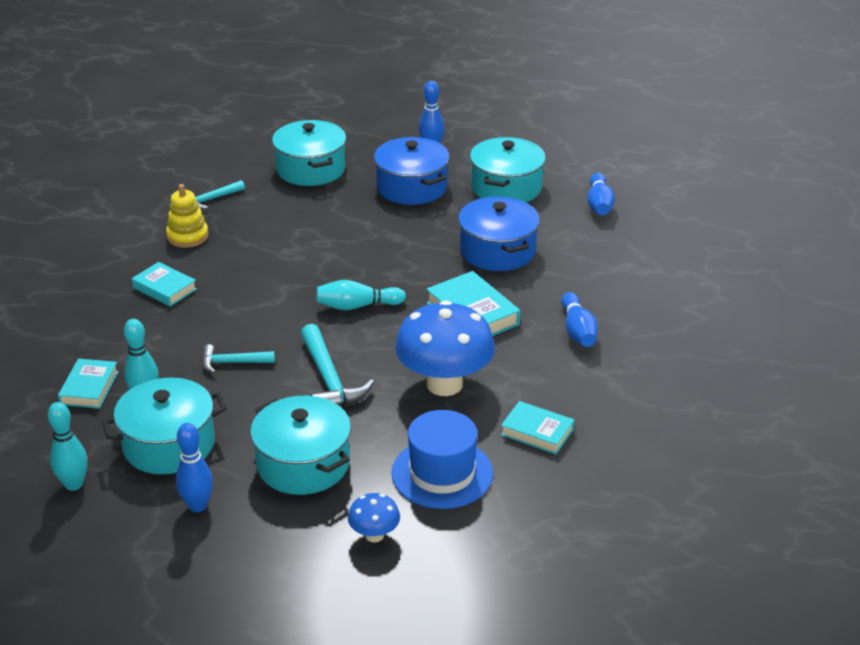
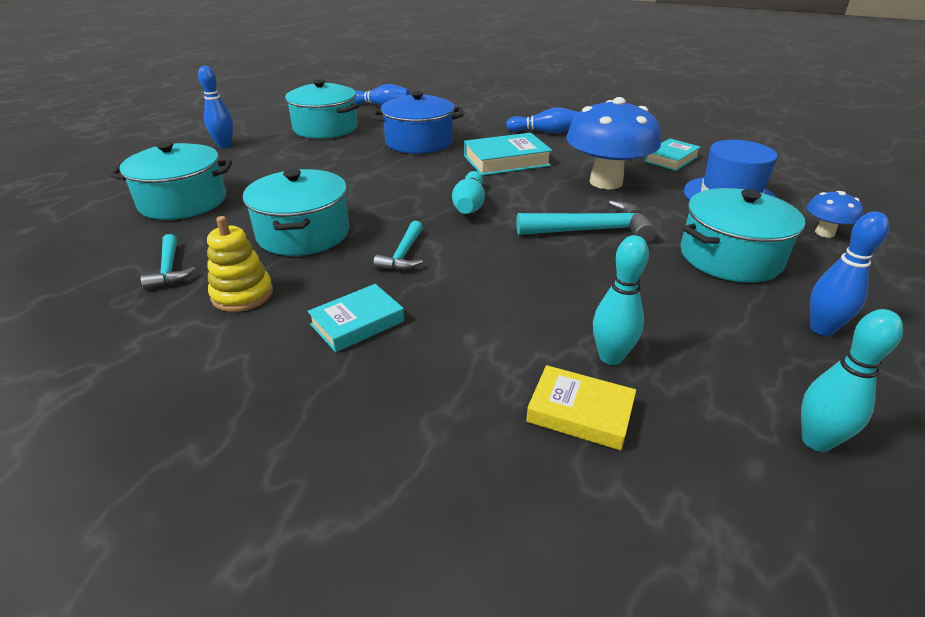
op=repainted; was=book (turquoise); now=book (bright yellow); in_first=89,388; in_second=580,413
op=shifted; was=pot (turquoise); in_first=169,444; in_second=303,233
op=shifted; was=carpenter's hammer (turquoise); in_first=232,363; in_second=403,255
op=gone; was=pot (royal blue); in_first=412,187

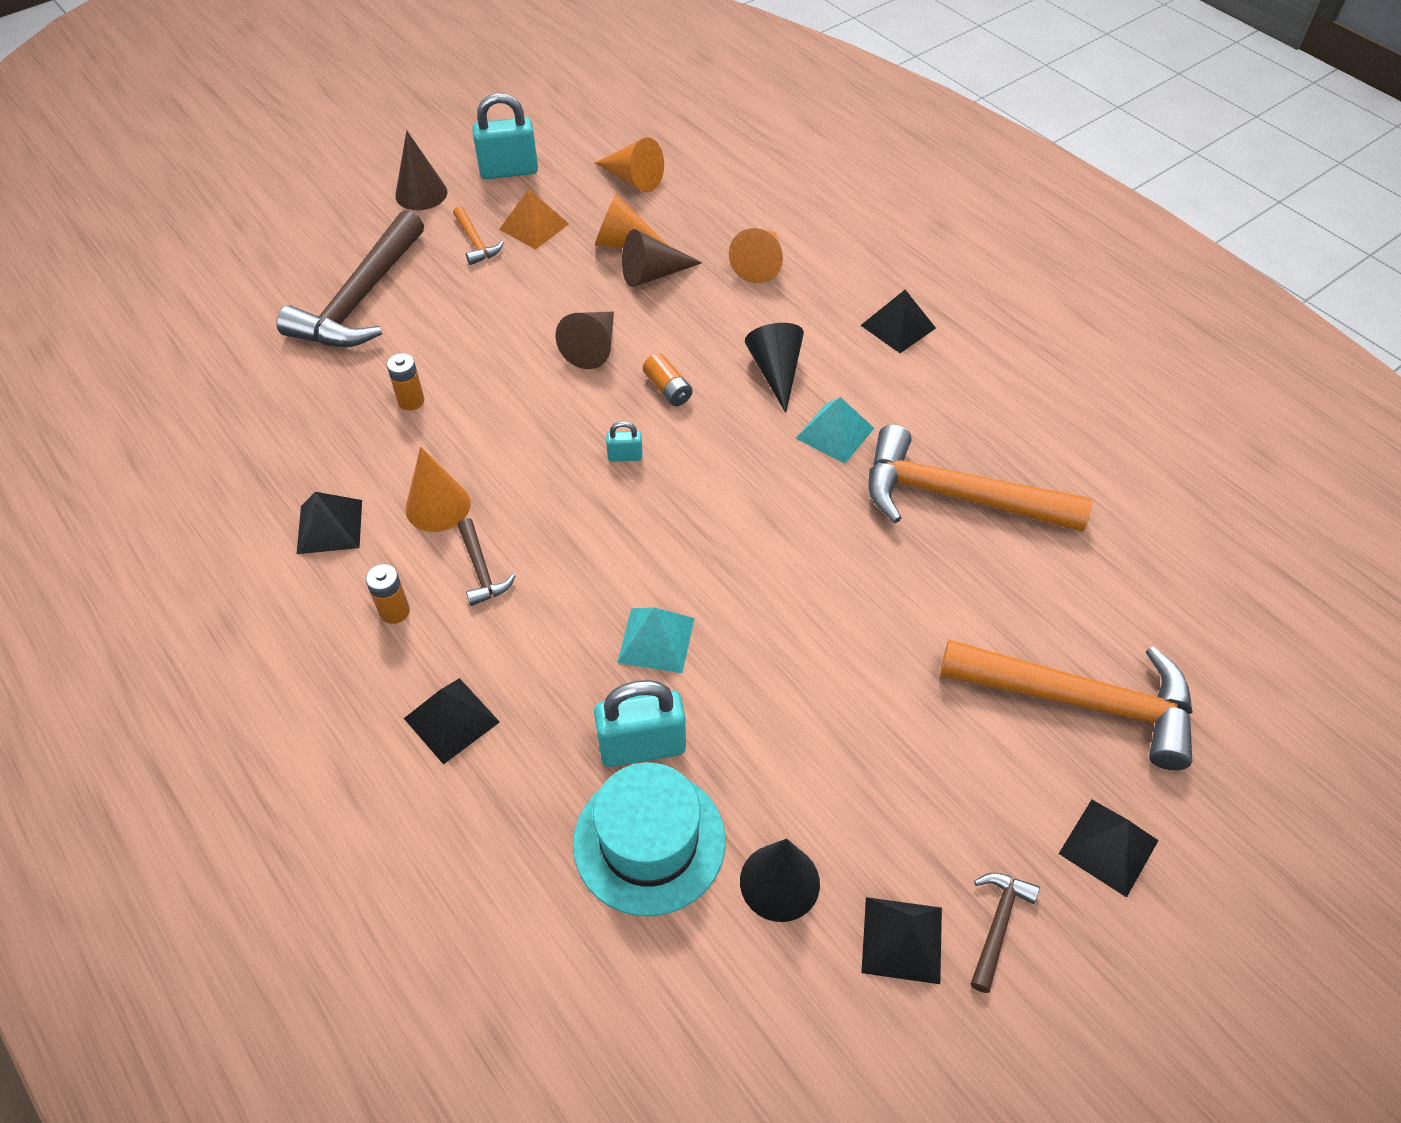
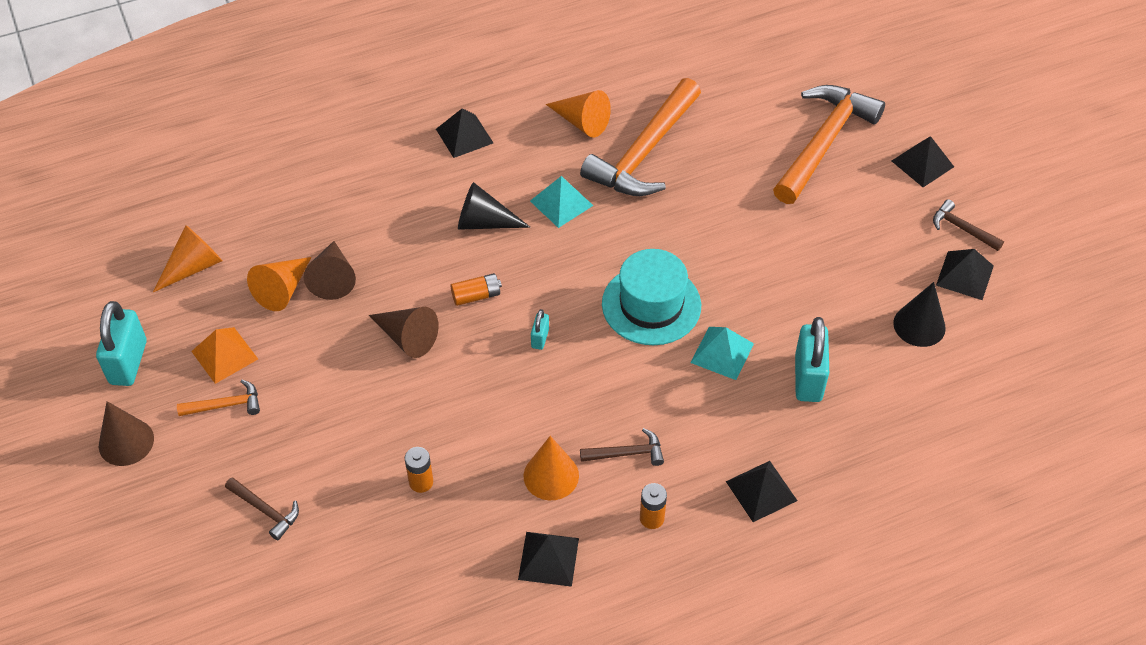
op=scaled; was=carpenter's hammer (brown); in_first=360,299; in_second=265,510; ratio=0.44
op=shifted; was=top hat (turquoise); in_first=649,841; in_second=651,305
op=shifted; was=solid cone (orange); in_first=760,264; in_second=582,122

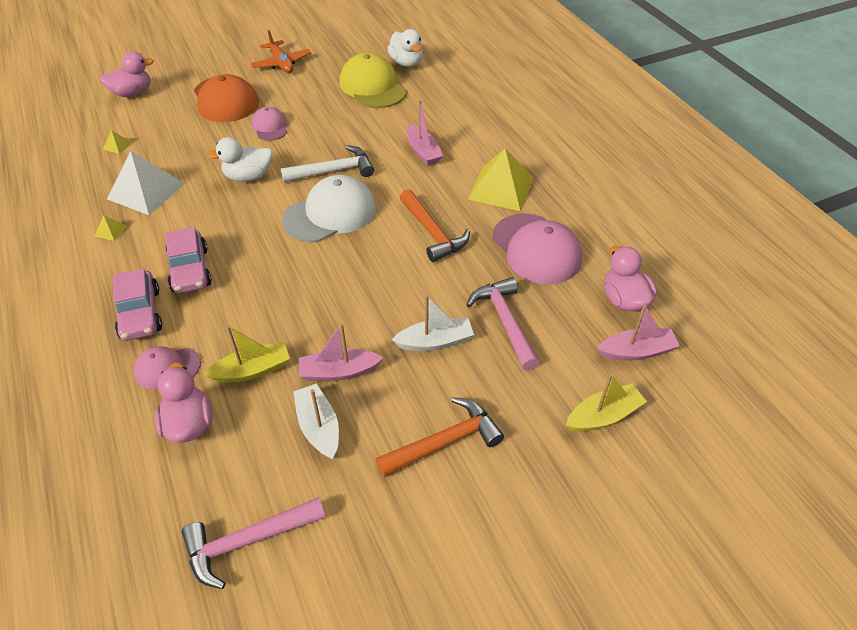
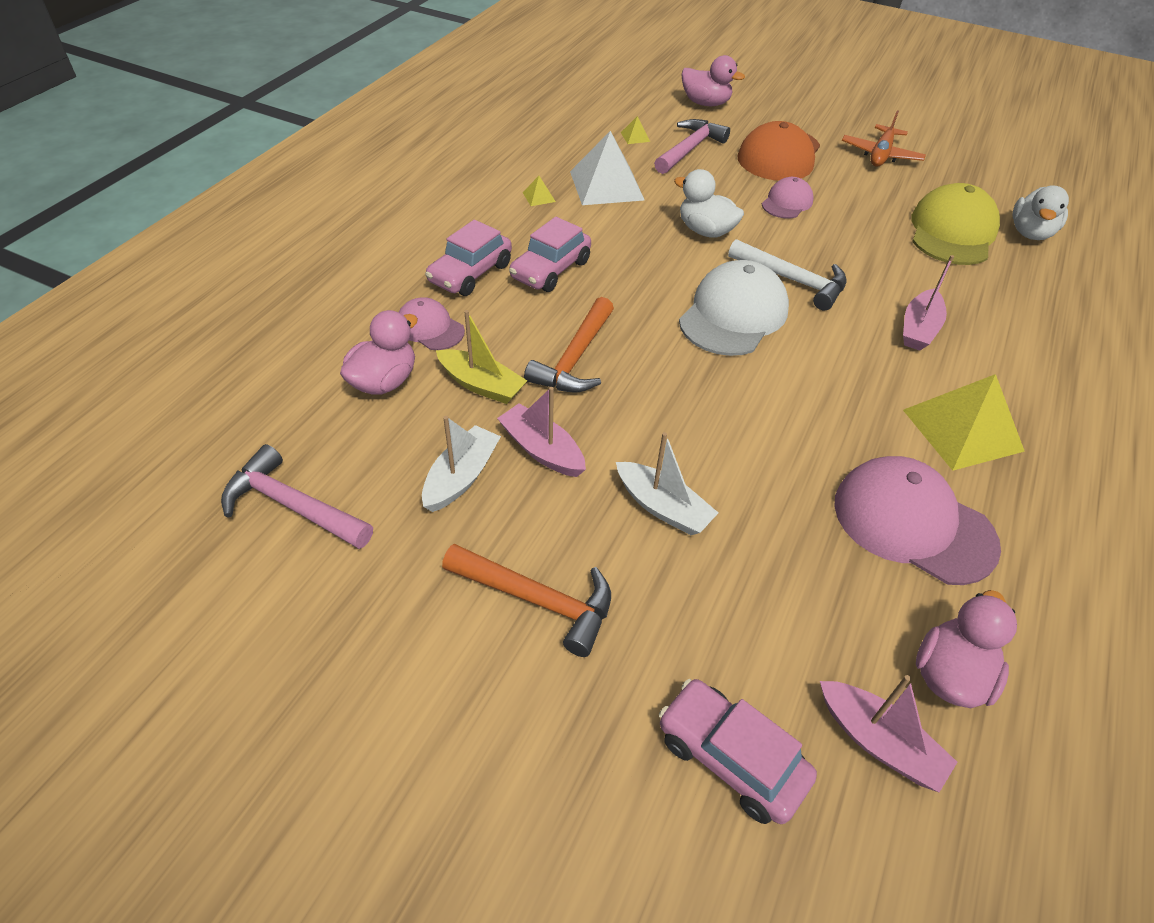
op=rotated; was=cap (snow-white); in_first=330,213; in_second=733,314; clockwise=-75
op=shifted; was=carpenter's hammer (orange); in_first=432,232; in_second=575,358
op=shifted; was=carpenter's hammer (rosy); in_first=505,322; in_second=689,149
op=rotated; was=cap (rosy); in_first=536,249; in_second=913,523; clockwise=105
op=swapped; was=sailboat (bright yellow); now=automobile (rosy); in_first=603,416; in_second=730,757

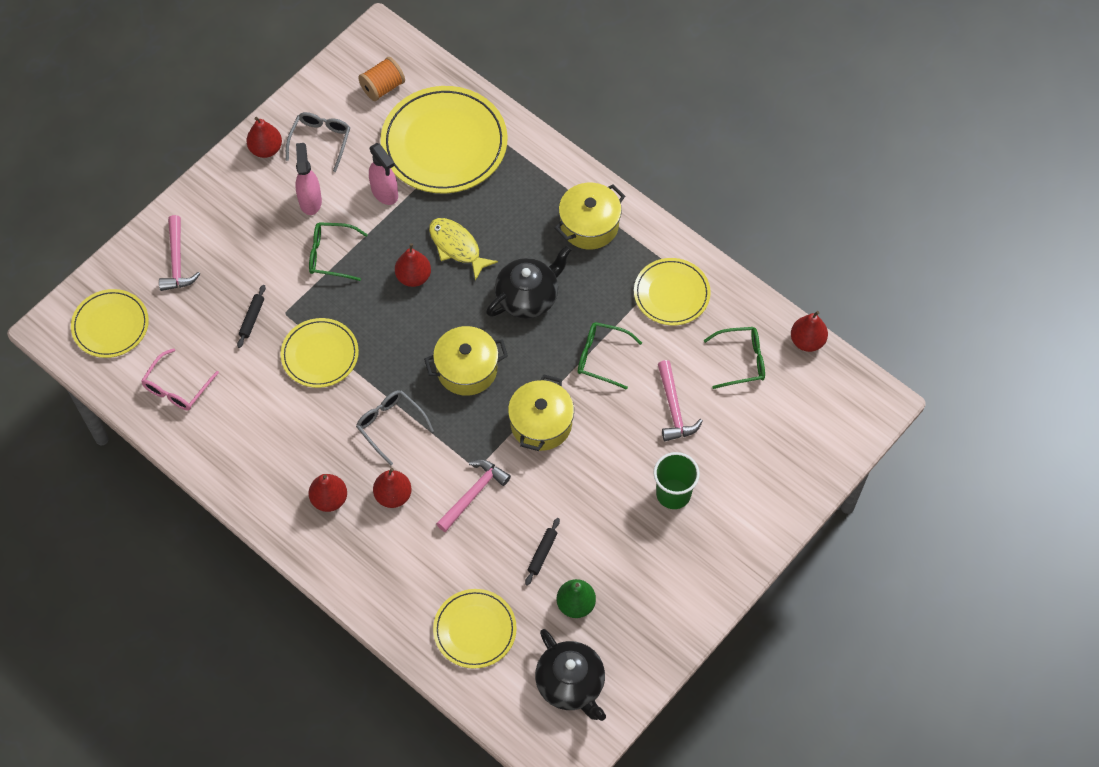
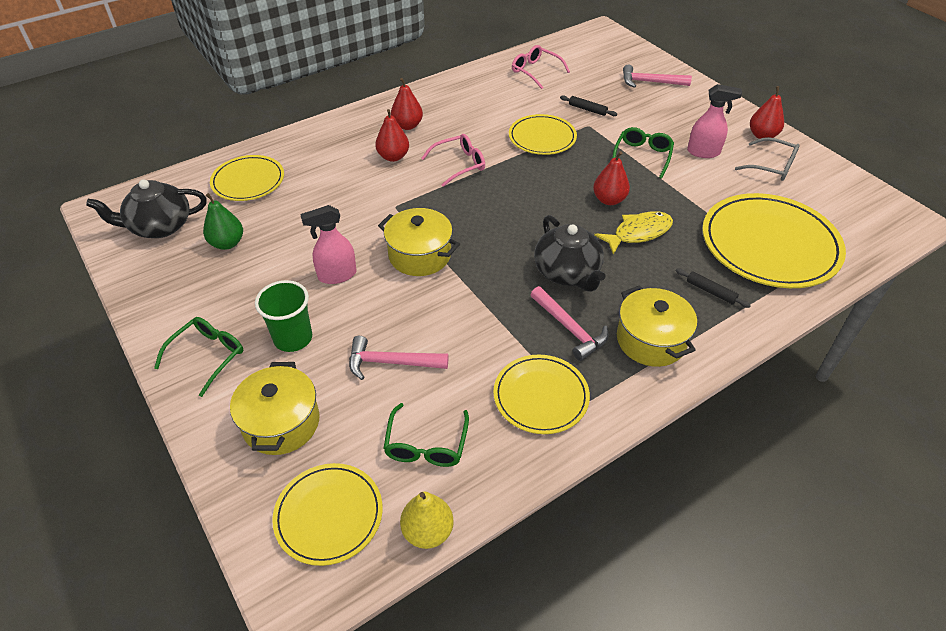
op=shifted; was=flat dish (bright yellow); in_first=110,325; in_second=329,515
op=repainted; was=glasses (ash-grey); now=glasses (rosy); in_first=390,425; in_second=459,164
op=gone; was=reel of thread (orange); in_first=382,87
op=shifted; was=spray cleaner (rosy); in_first=385,192; in_second=337,275
op=shifted; was=pot (bright yellow); in_first=467,369; in_second=281,423
op=shifted; was=carpenter's hammer (rosy); in_first=473,493; in_second=570,329
op=shifted; was=pastry roller (black); in_first=542,553; in_second=710,291
op=shifted; was=glasses (emerald); in_first=601,357; in_second=208,356
op=repainted; was=pear fruit (crimson); now=pear fruit (bright yellow); in_first=807,341; in_second=427,531

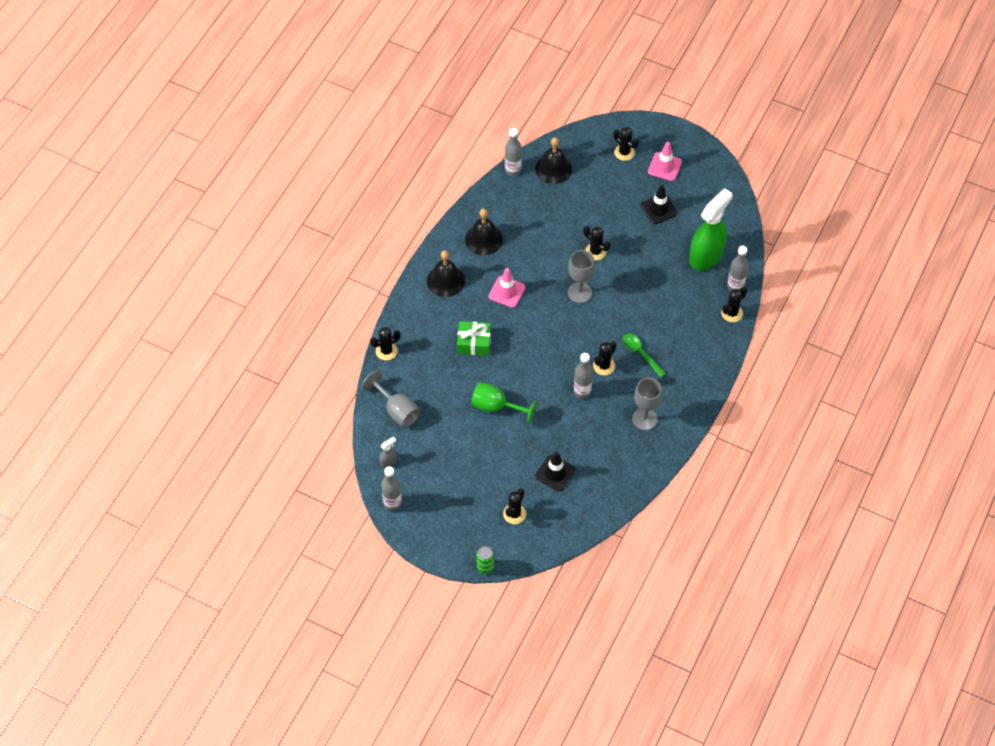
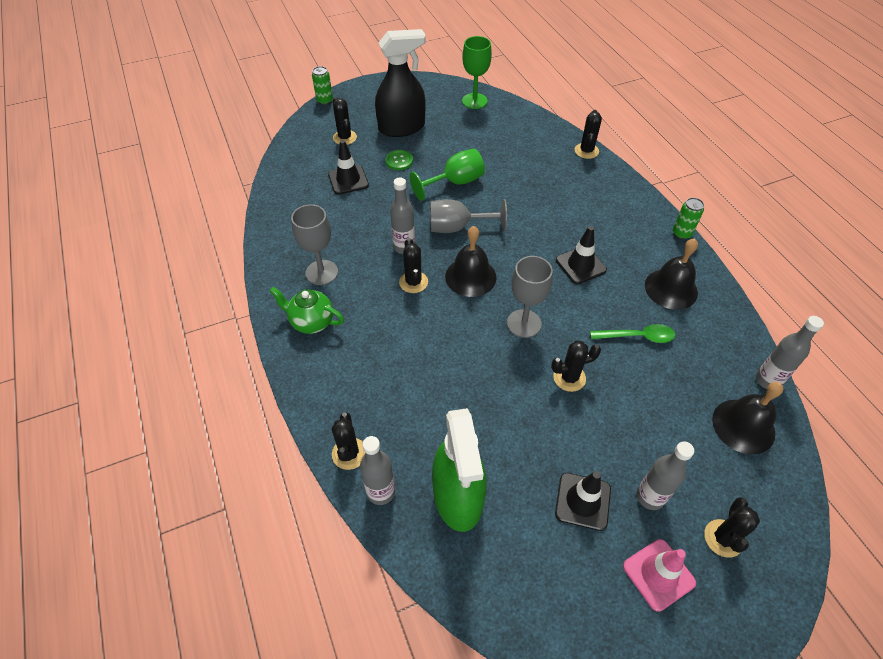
op=shifted; was=wine glass (ash-grey); in_first=397,410; in_second=457,227
op=swapped; was=spray cleaner (ash-grey); now=wine glass (emerald); in_first=388,461; in_second=474,101
op=shifted; was=bottle (ash-grey); in_first=392,503; in_second=650,497
op=shifted; was=school bell (black); in_first=445,281; in_second=470,276
op=gone; was=gift (emerald); in_first=474,343
op=repainted; was=traffic cone (rosy); now=traffic cone (black); in_first=507,292; in_second=580,265
op=rotated; was=prickly plant (black); in_first=624,152; in_second=723,538; clockwise=-60
op=shifted; was=teaspoon (emerald); in_first=640,353; in_second=637,337
op=new; now=tea pot (emerald); in_second=311,322
op=new; now=spray cleaner (black); in_second=402,127
op=new; now=sewing button (emerald); in_second=399,161
op=new; now=can (emerald); in_second=681,233

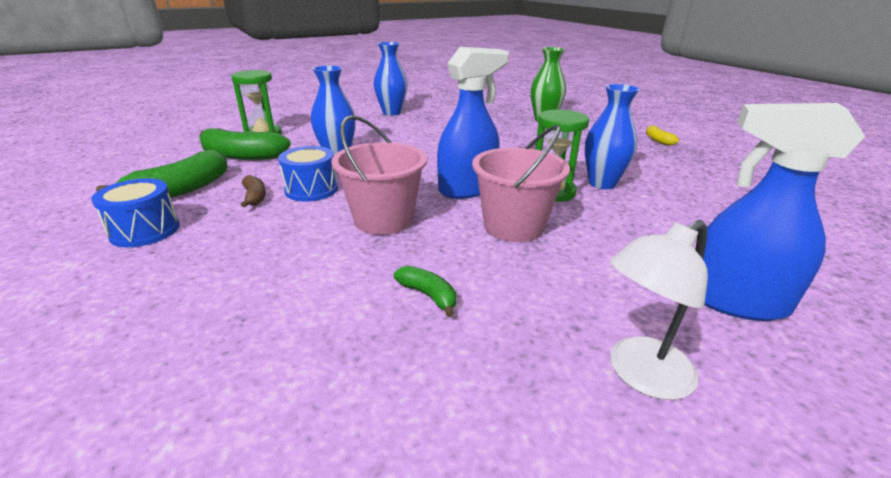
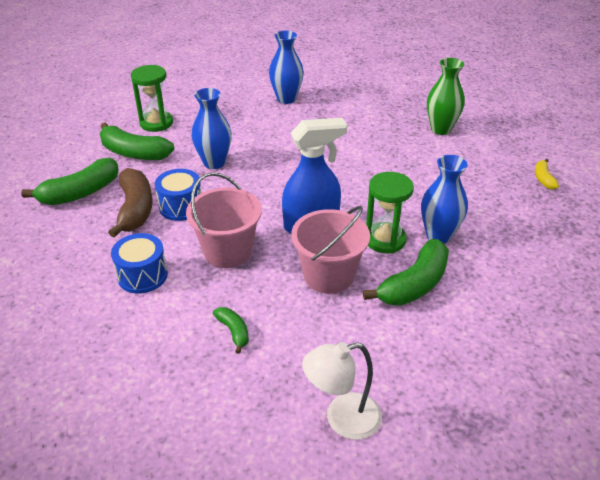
op=shifted; was=toy drum (royal blue); in_first=145,231; in_second=142,275
op=scaled; was=banana (brown); in_first=255,197; in_second=135,209; ratio=1.99
op=gone; was=spray cleaner (royal blue); in_first=735,301
op=new; now=banana (emerald); in_second=414,284

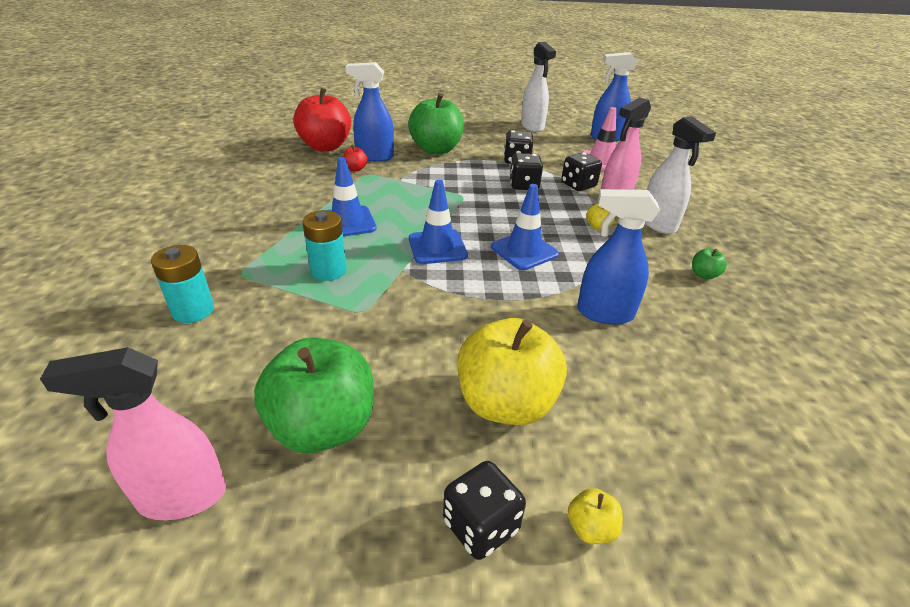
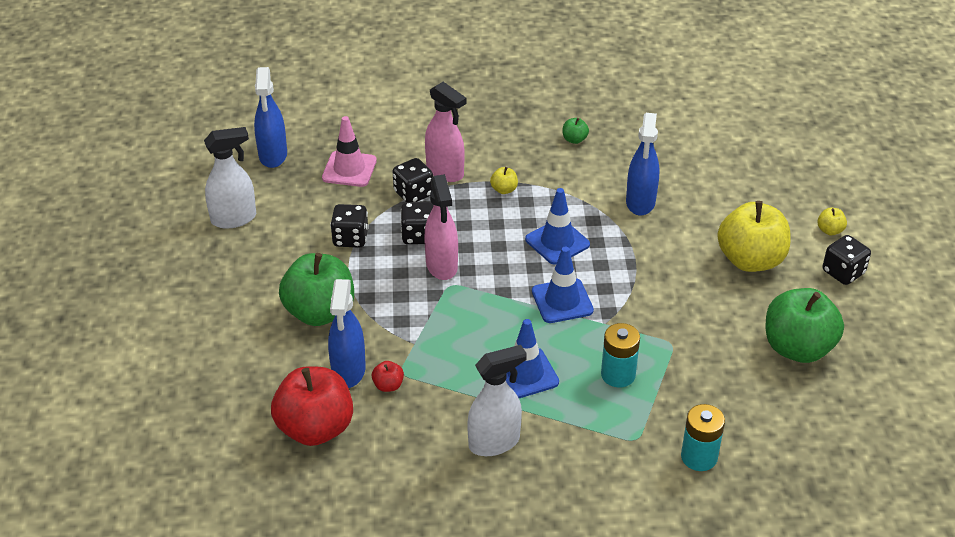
op=shifted; was=spray cleaner (rosy); in_first=181,497; in_second=442,266
op=shifted; was=spray cleaner (snow-white); in_first=658,224; in_second=494,442

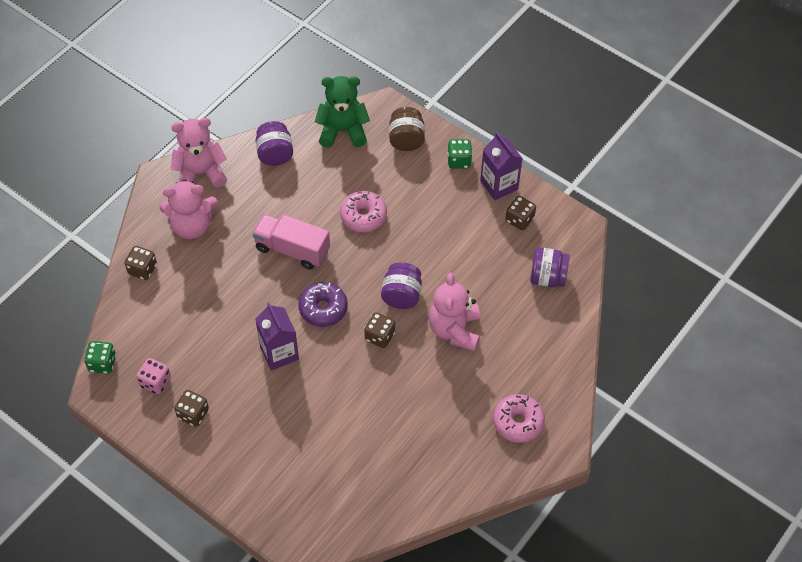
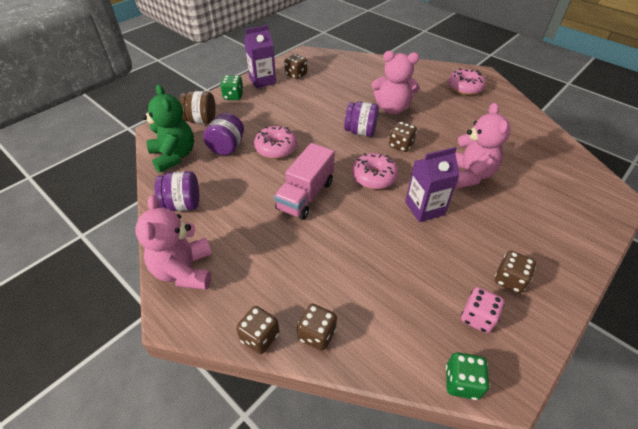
op=shifted; was=stuffed bear (rosy); in_first=192,226; in_second=469,174
op=repainted; was=glazed donut (purple); now=glazed donut (rosy); in_first=323,309; in_second=374,177
op=rotated; was=stuffed bear (emerald); in_first=343,131; in_second=174,156; clockwise=150
op=shifted; was=jar (purple); in_first=547,277; in_second=227,147
op=new; now=game die (brown); in_second=259,337

